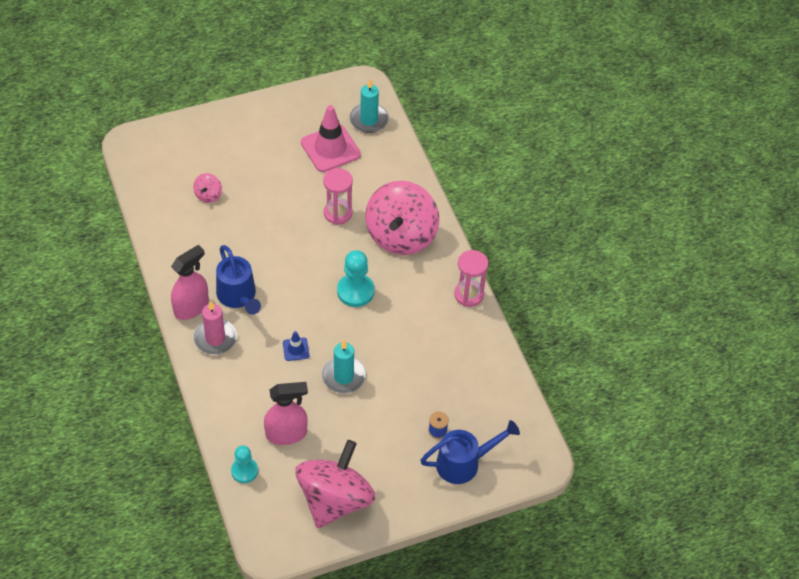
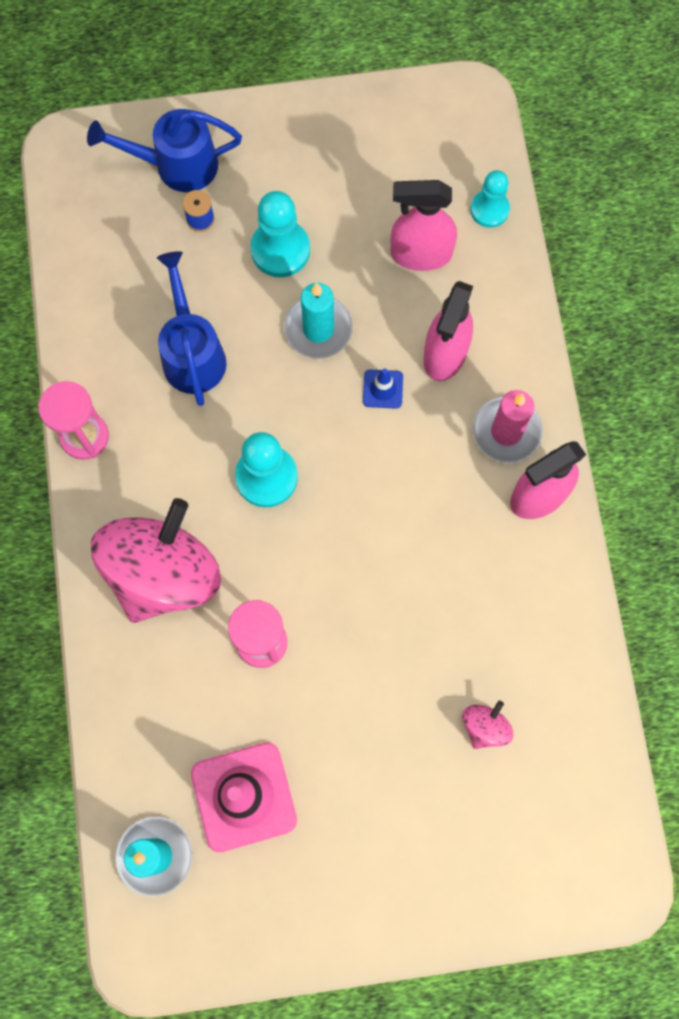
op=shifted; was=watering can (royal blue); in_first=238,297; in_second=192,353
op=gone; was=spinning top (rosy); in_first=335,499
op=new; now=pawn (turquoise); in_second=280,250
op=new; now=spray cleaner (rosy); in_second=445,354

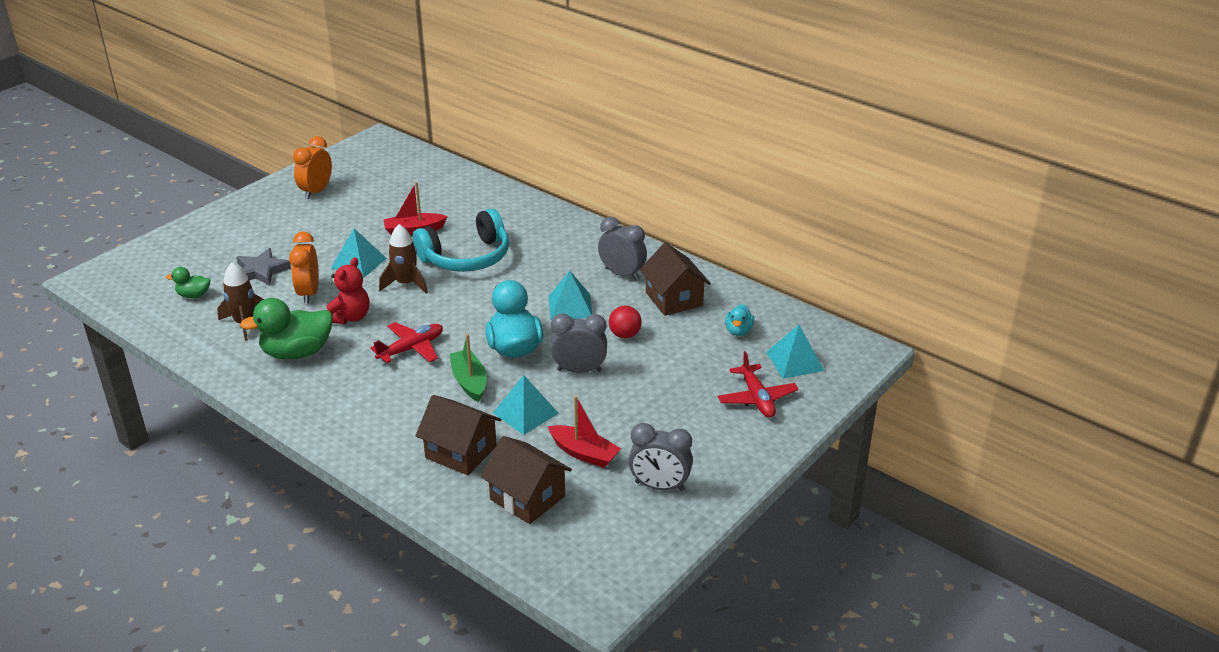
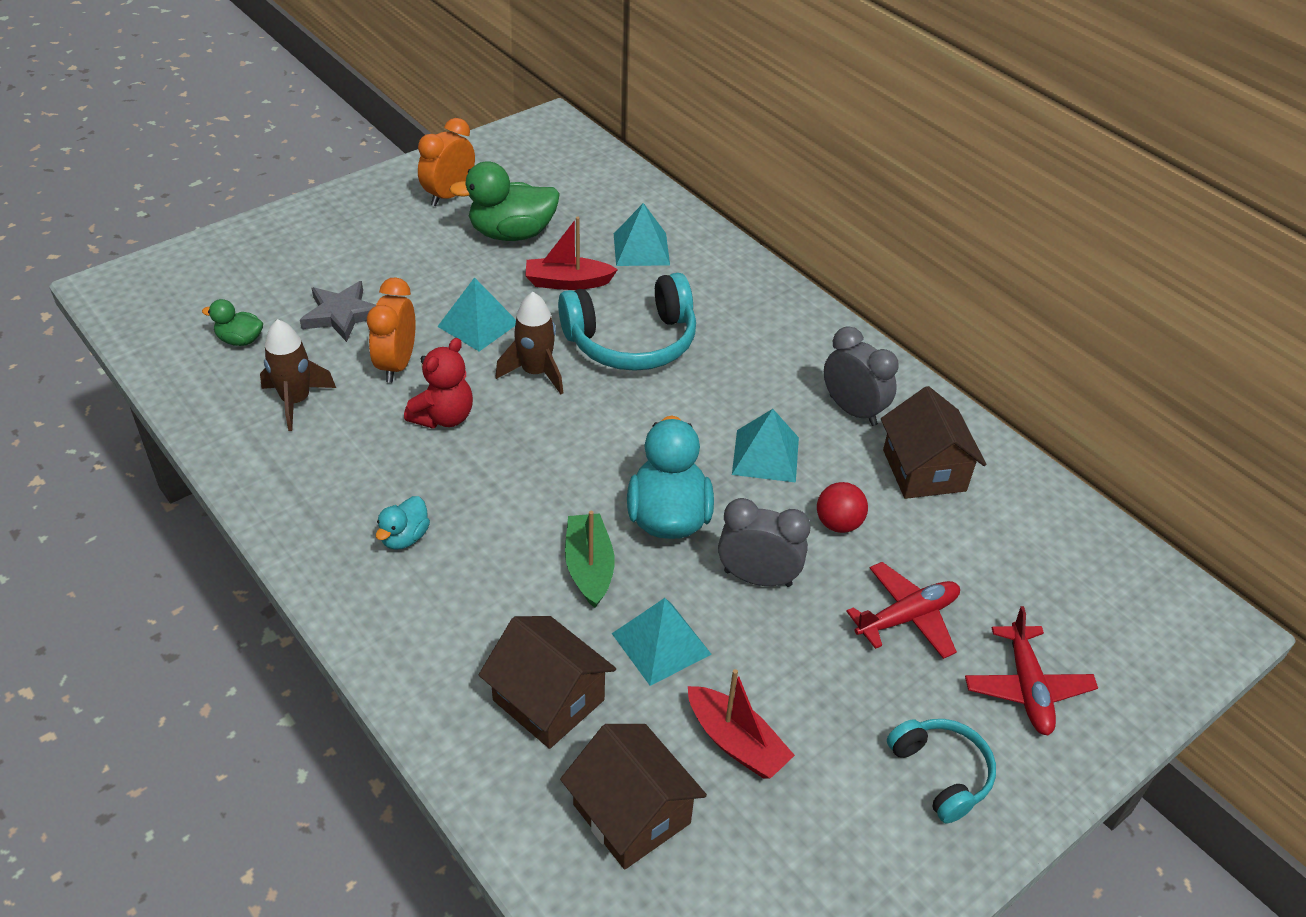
op=shifted; was=toy duck (emerald); in_first=297,353; in_second=512,234
op=shifted; was=plane (crimson); in_first=411,349; in_second=907,617
op=gone; was=alarm clock (ash-grey); in_first=659,486
op=shifted; was=toy duck (turquoise); in_first=738,331; in_second=404,537
op=shifted; was=pyramid (turquoise); in_first=794,361; in_second=641,249
op=new; now=headset (turquoise); in_second=941,773

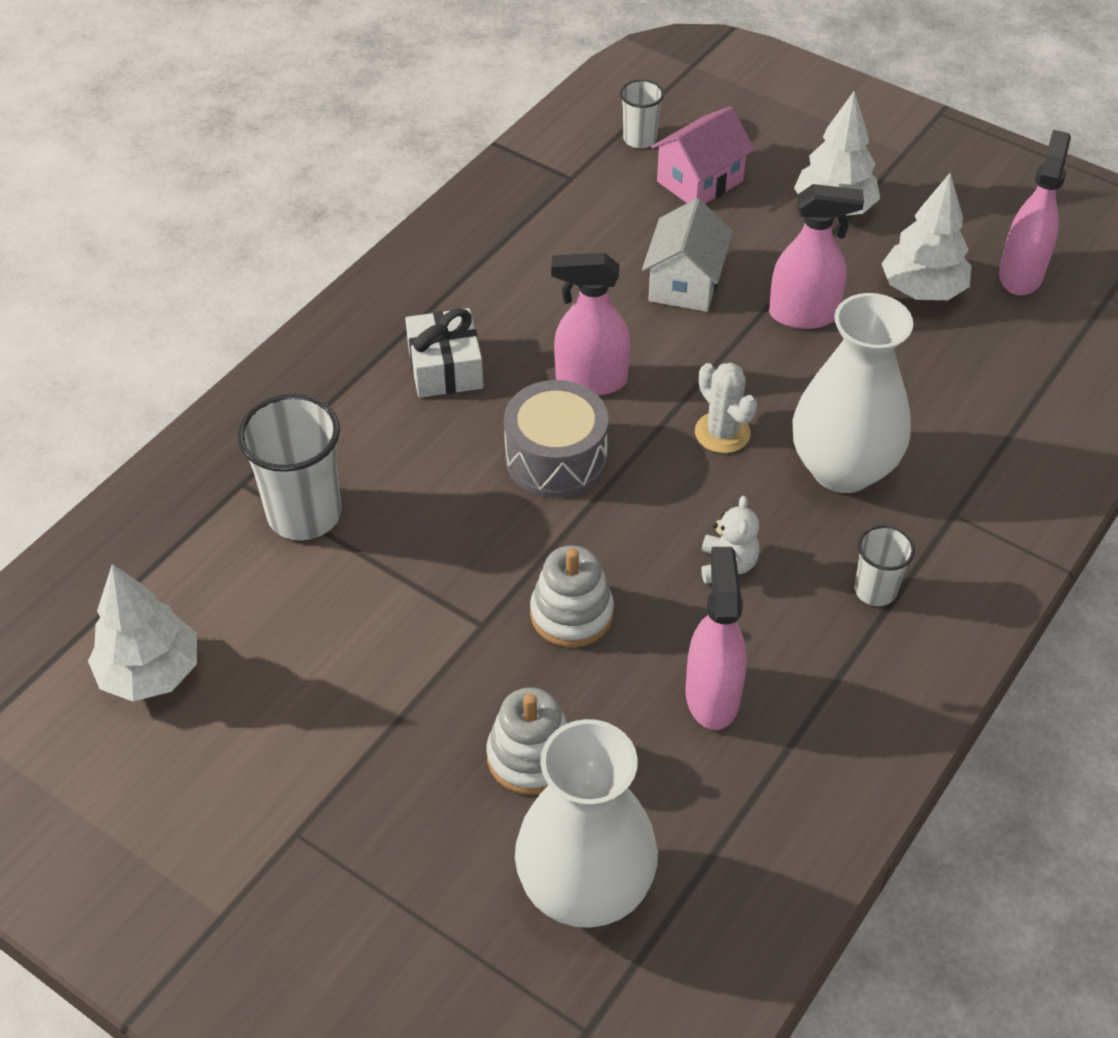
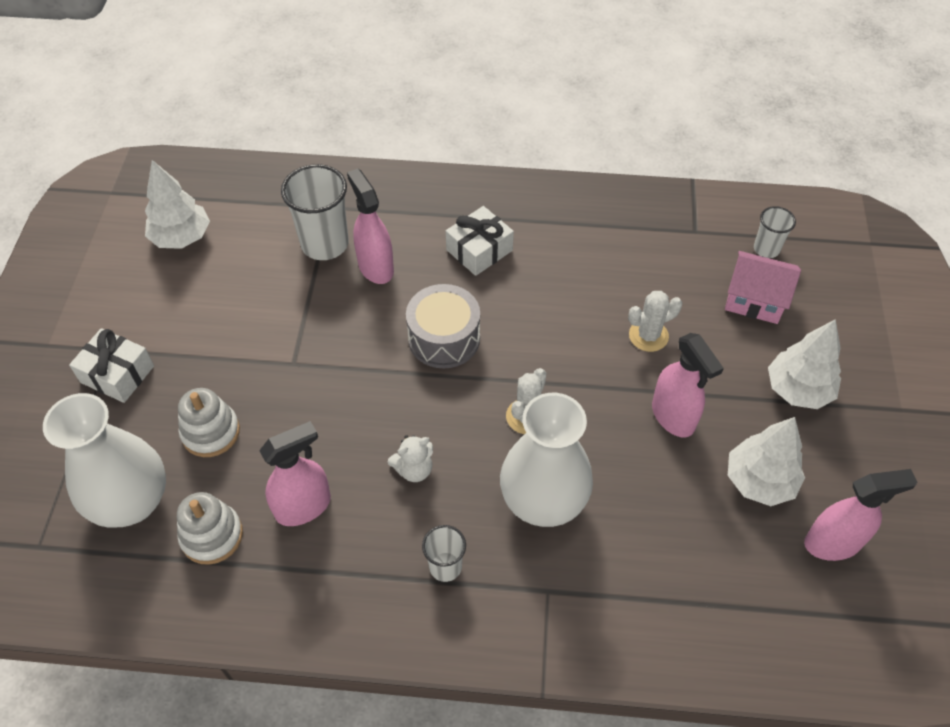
op=shifted; was=ring stacker (snow-white); in_first=571,614; in_second=212,536
op=shifted; was=spray cleaner (rosy); in_first=590,380; in_second=375,267
op=swapped; was=toy house (snow-white); now=prickly plant (snow-white); in_first=685,283; in_second=648,336
op=new; now=gift (snow-white); in_second=117,374

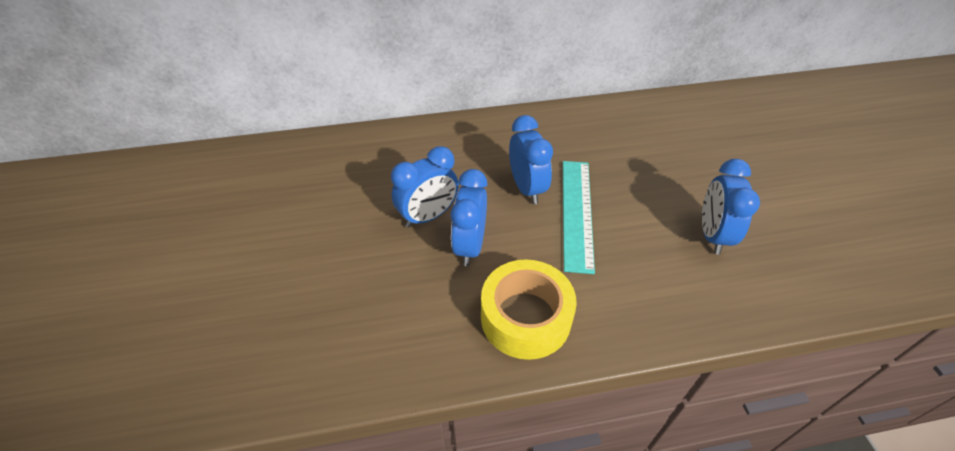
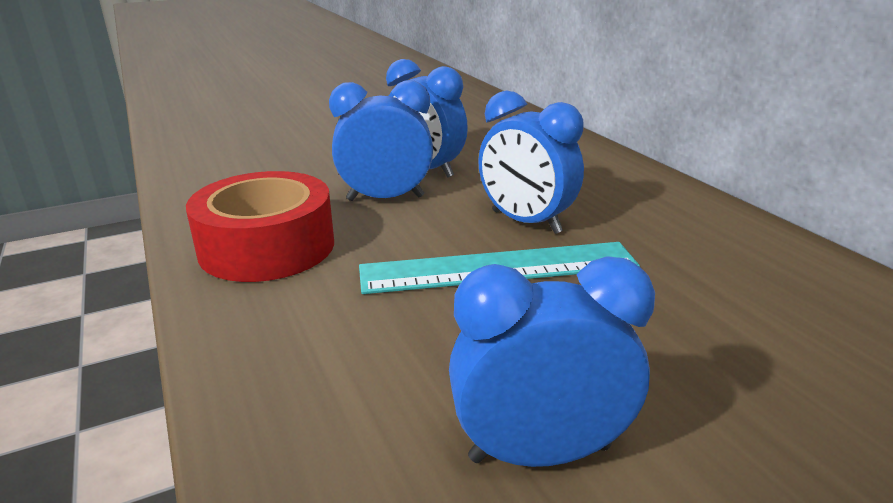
op=repainted; was=tape (bright yellow); now=tape (crimson); in_first=525,317; in_second=267,246
op=rotated; was=alarm clock (royal blue); in_first=527,188; in_second=525,222; clockwise=75

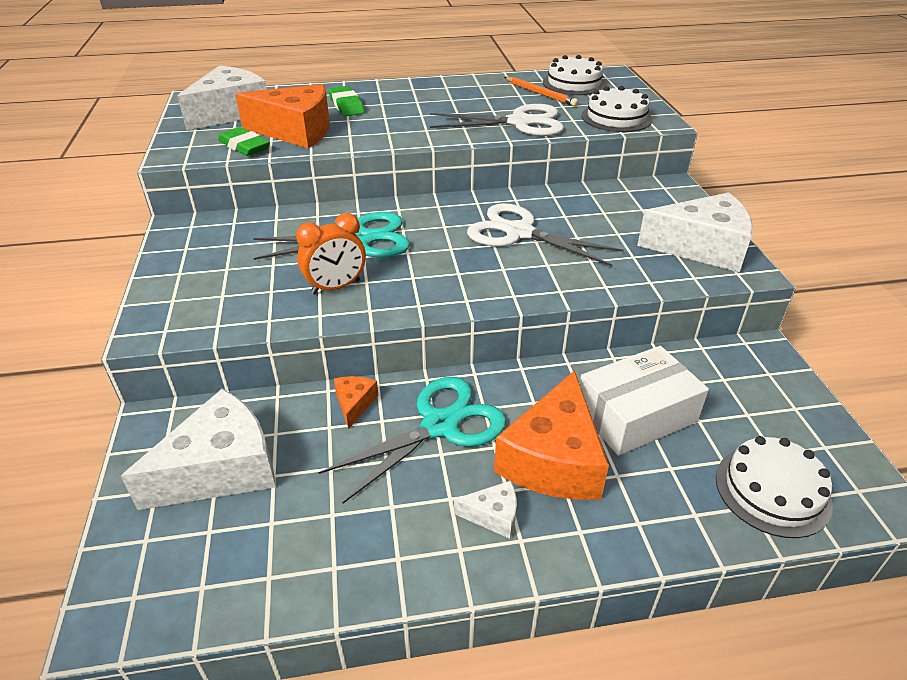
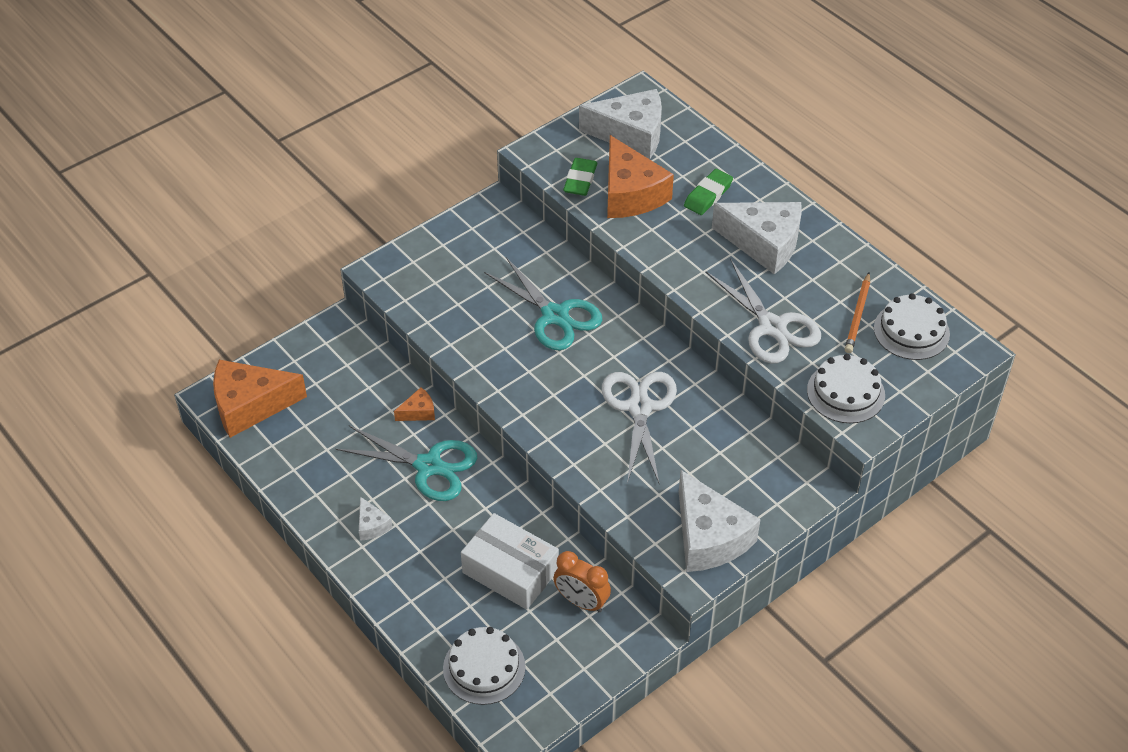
op=shifted; was=cheese (snow-white); in_first=221,469; in_second=764,243
op=shifted; was=alarm clock (orange); in_first=336,287; in_second=581,601
op=shifted; was=cheese (orange); in_first=553,459; in_second=250,405

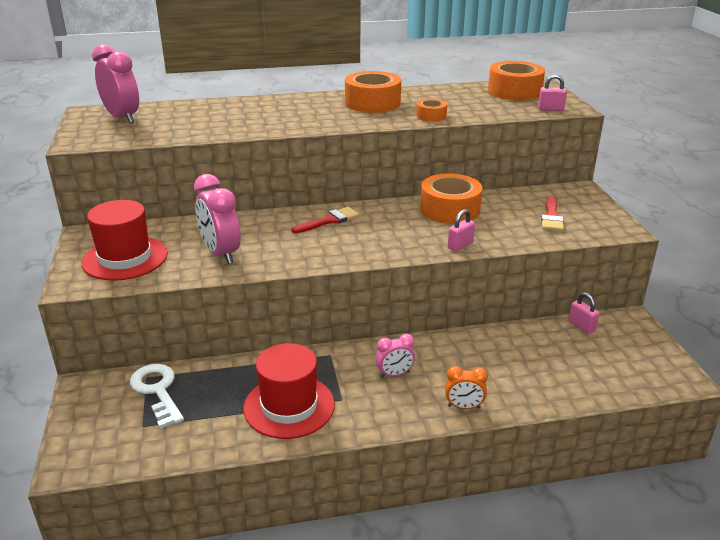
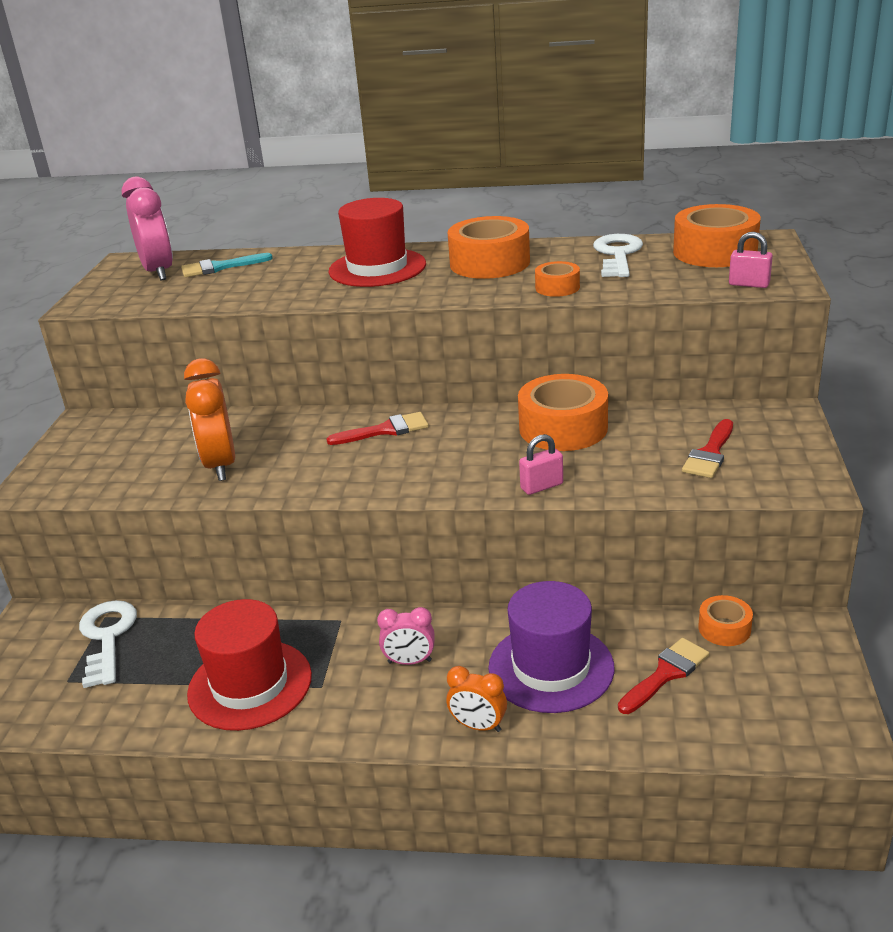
op=shifted; was=top hat (crimson); in_first=125,258; in_second=377,268
op=repainted; was=alarm clock (rosy); now=alarm clock (orange); in_first=221,254; in_second=220,465
op=swapped; was=padlock (rosy); now=tape (orange); in_first=581,326; in_second=724,628
op=new; now=paintbrush (turquoise); in_second=220,267
op=new; now=top hat (purple); in_second=551,667
op=new; now=key (snow-white); in_second=617,255
op=new; now=paintbrush (crimson); in_second=666,674

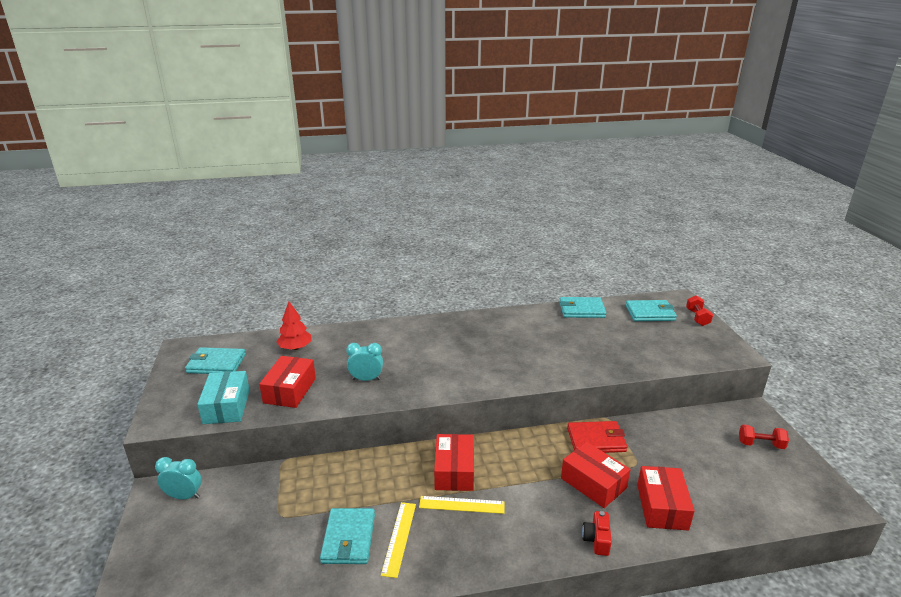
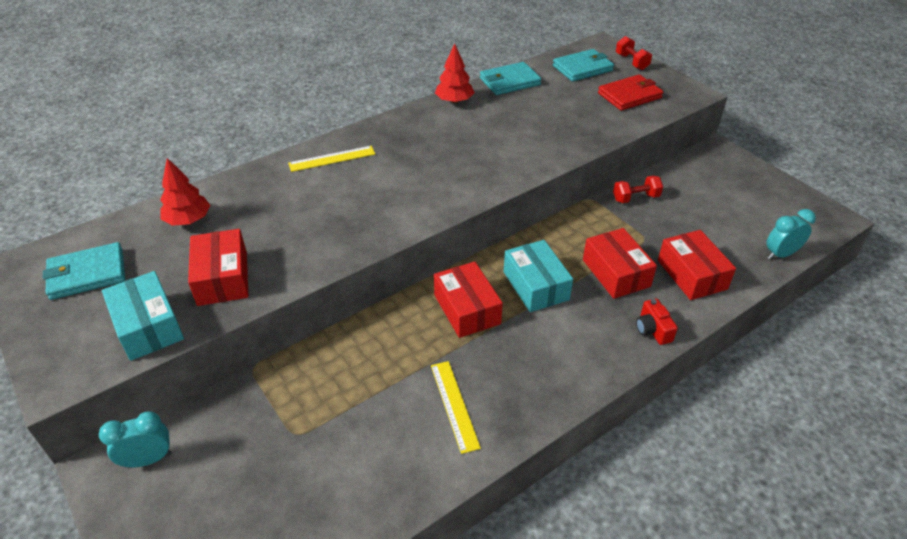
op=gone; was=wallet (turquoise); in_first=348,538
op=shifted; was=alarm clock (turquoise); in_first=366,379; in_second=780,254
op=shifted; was=ruler (bright yellow); in_first=461,505; in_second=332,159
op=rotated; was=box (crimson); in_first=593,483; in_second=616,273; clockwise=45
op=shifted; was=wallet (crimson); in_first=596,440; in_second=629,95
op=shifted; was=free weight (crimson); in_first=760,444; in_second=635,198
op=new; now=toy tree (crimson); in_second=454,101
op=new; now=box (turquoise); in_second=536,285

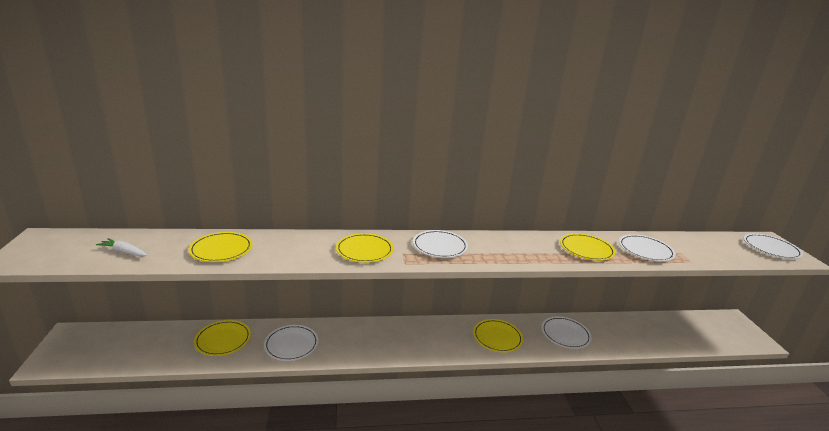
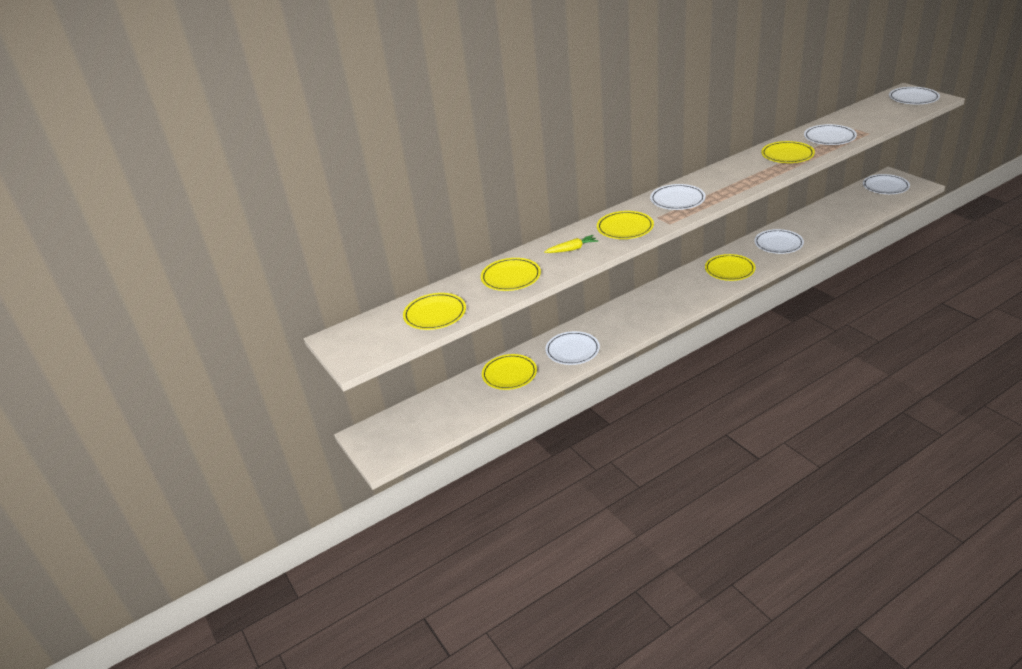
op=swapped; was=toy carrot (snow-white); now=flat dish (bright yellow); in_first=124,252; in_second=435,314
op=new; now=toy carrot (bright yellow); in_second=572,249
op=new; now=flat dish (snow-white); in_second=885,186

